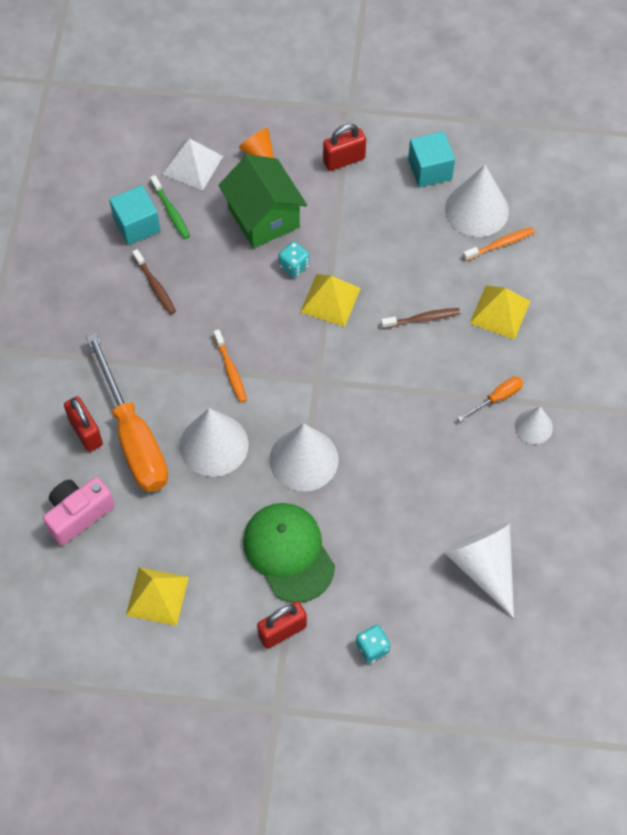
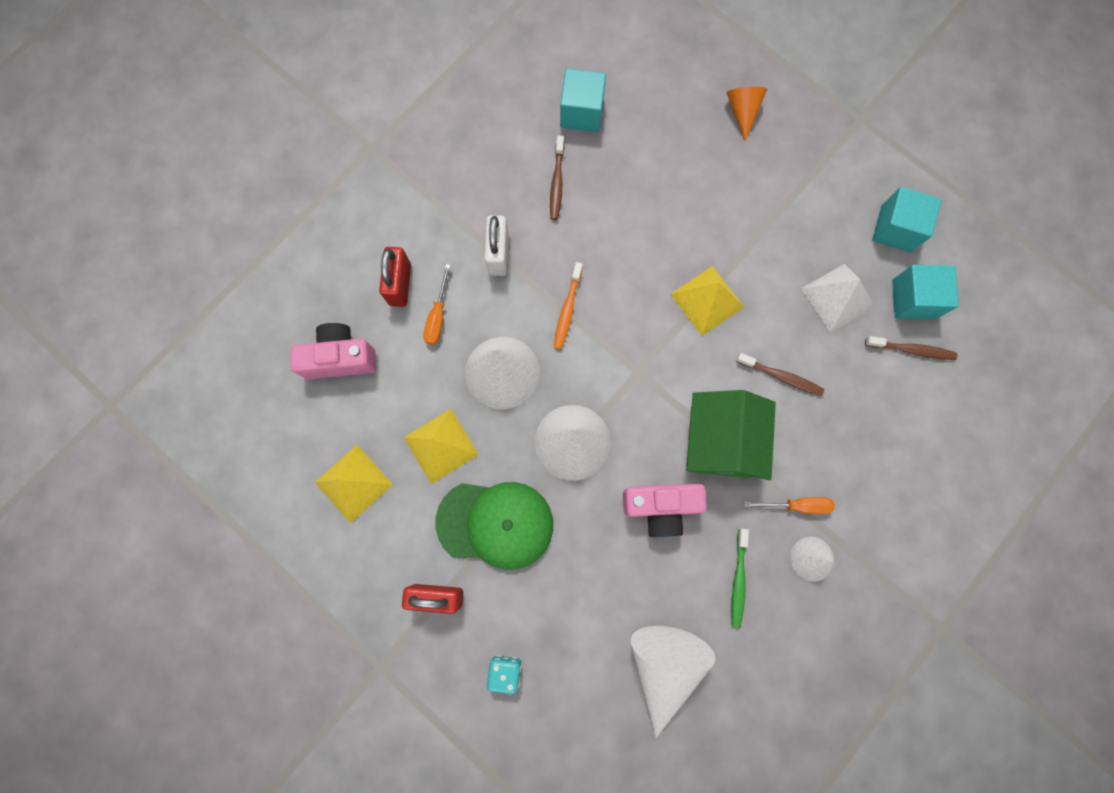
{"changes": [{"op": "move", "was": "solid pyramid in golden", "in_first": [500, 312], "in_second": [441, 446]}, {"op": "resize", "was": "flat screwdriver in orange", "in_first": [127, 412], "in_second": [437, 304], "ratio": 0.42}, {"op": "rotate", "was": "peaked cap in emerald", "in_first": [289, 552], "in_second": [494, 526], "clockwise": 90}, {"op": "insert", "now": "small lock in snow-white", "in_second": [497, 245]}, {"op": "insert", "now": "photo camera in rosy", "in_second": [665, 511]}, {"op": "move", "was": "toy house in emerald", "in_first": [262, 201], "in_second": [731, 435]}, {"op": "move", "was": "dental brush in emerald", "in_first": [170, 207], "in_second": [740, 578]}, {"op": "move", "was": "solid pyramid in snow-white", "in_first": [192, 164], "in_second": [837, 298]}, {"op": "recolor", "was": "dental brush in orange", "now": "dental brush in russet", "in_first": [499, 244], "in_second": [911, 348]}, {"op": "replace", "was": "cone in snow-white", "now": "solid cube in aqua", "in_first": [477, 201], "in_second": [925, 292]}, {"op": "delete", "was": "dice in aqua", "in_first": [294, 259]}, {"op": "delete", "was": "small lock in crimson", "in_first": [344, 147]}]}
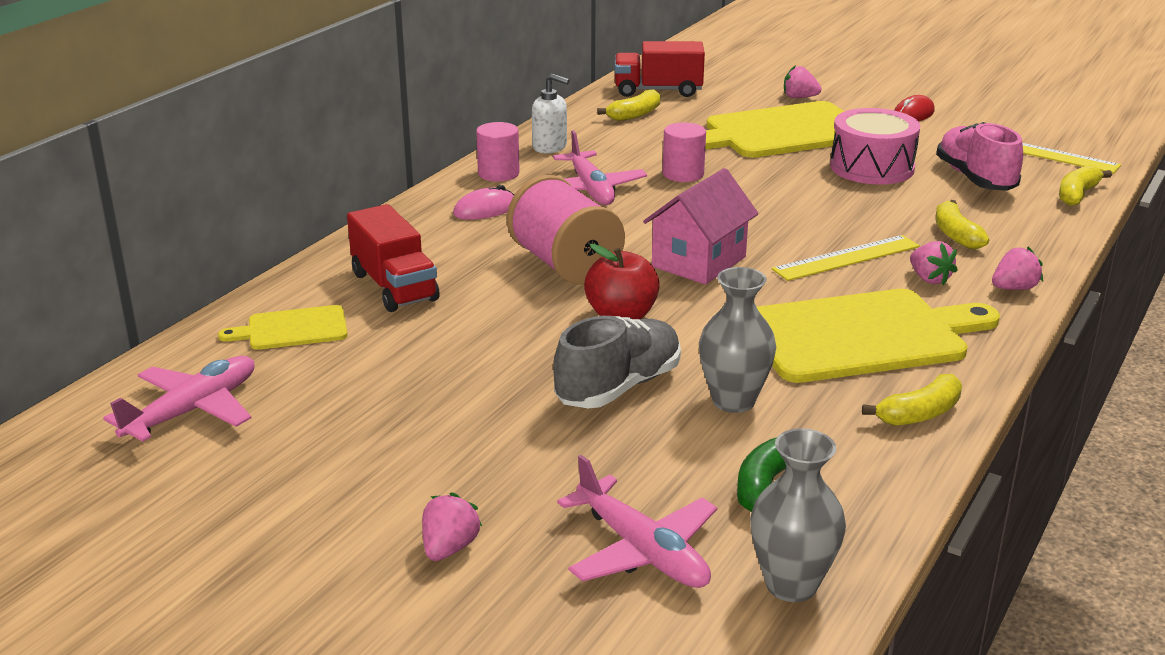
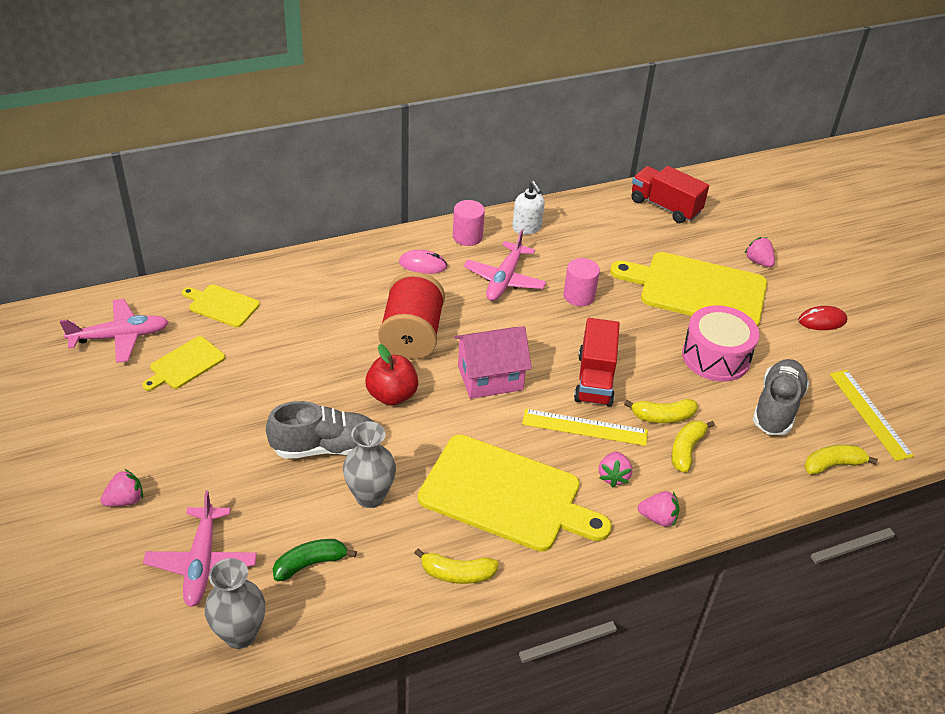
{"changes": [{"op": "insert", "now": "chopping board in golden", "in_second": [183, 363]}, {"op": "recolor", "was": "bobbin in rosy", "now": "bobbin in crimson", "in_first": [566, 230], "in_second": [411, 316]}, {"op": "move", "was": "truck in crimson", "in_first": [393, 258], "in_second": [597, 362]}, {"op": "move", "was": "toy banana in golden", "in_first": [628, 105], "in_second": [661, 411]}, {"op": "recolor", "was": "shoe in rosy", "now": "shoe in grey", "in_first": [979, 156], "in_second": [781, 397]}]}
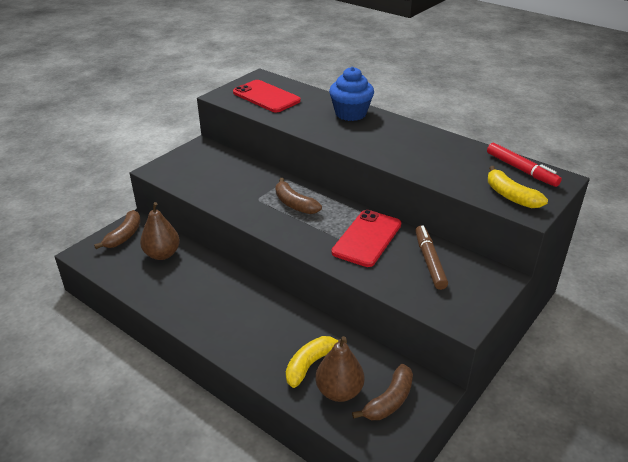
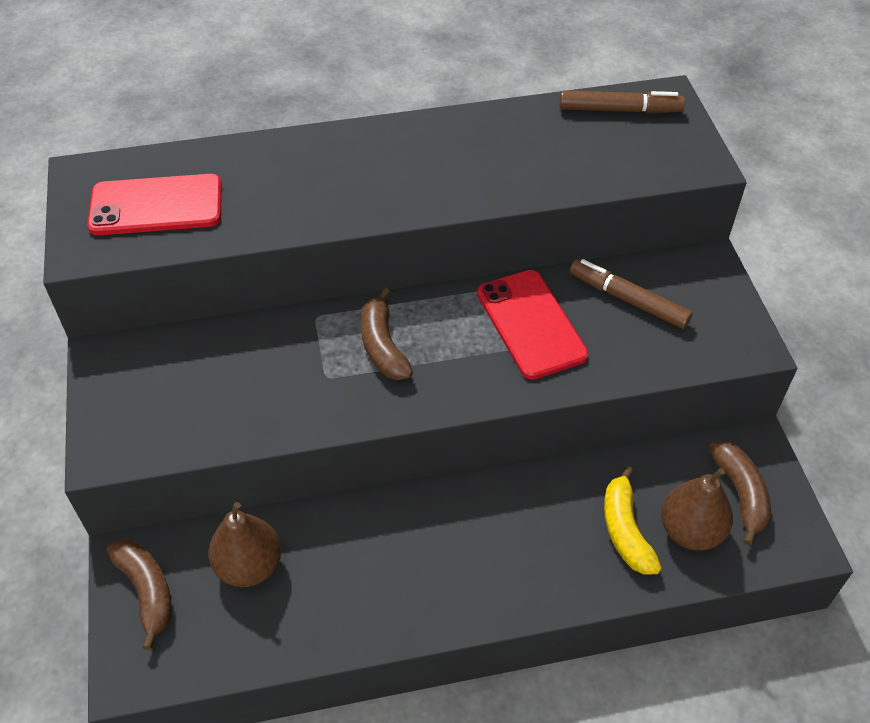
{"changes": [{"op": "rotate", "was": "toy banana in russet", "in_first": [298, 196], "in_second": [387, 334], "clockwise": 75}, {"op": "recolor", "was": "felt pen in crimson", "now": "felt pen in russet", "in_first": [524, 165], "in_second": [622, 101]}, {"op": "delete", "was": "muffin in blue", "in_first": [351, 94]}, {"op": "delete", "was": "toy banana in golden", "in_first": [518, 187]}]}
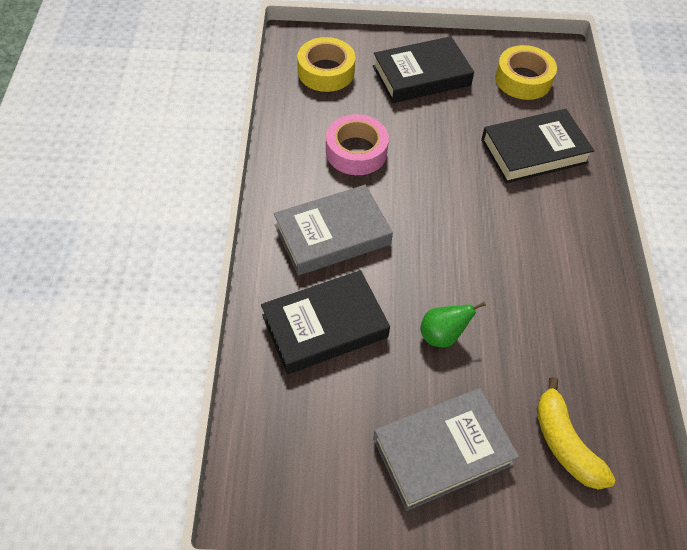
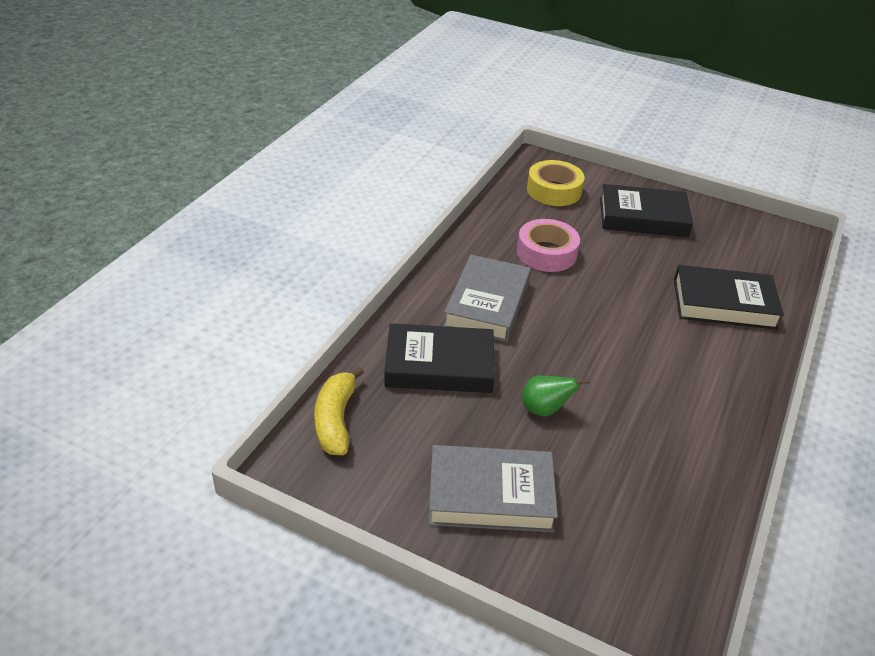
{"changes": [{"op": "move", "was": "toy banana in golden", "in_first": [576, 433], "in_second": [339, 411]}, {"op": "rotate", "was": "book in grey", "in_first": [333, 230], "in_second": [487, 298], "clockwise": -75}, {"op": "delete", "was": "roll of tape in golden", "in_first": [526, 72]}]}
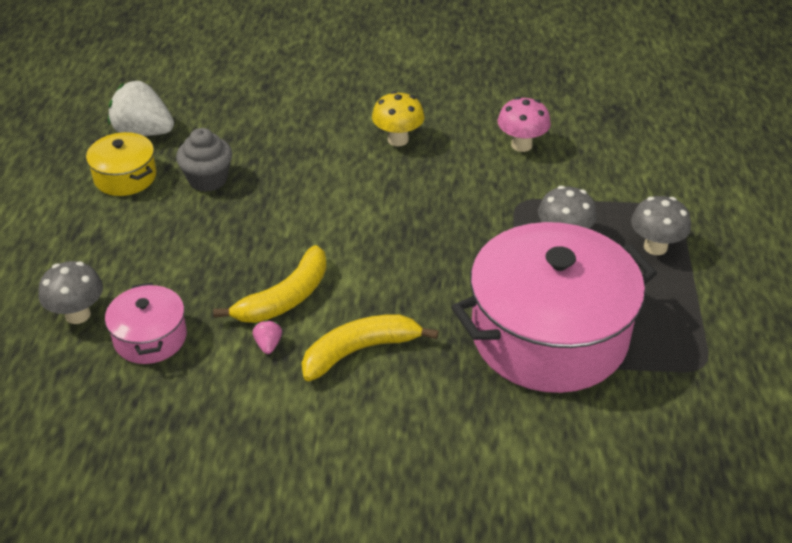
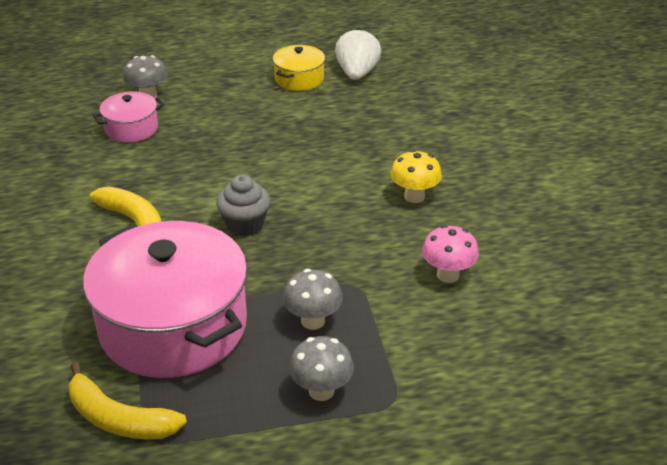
{"changes": [{"op": "move", "was": "toy banana in golden", "in_first": [270, 284], "in_second": [128, 400]}, {"op": "move", "was": "muffin in grey", "in_first": [204, 160], "in_second": [243, 205]}, {"op": "delete", "was": "toy strawberry in rosy", "in_first": [267, 337]}]}
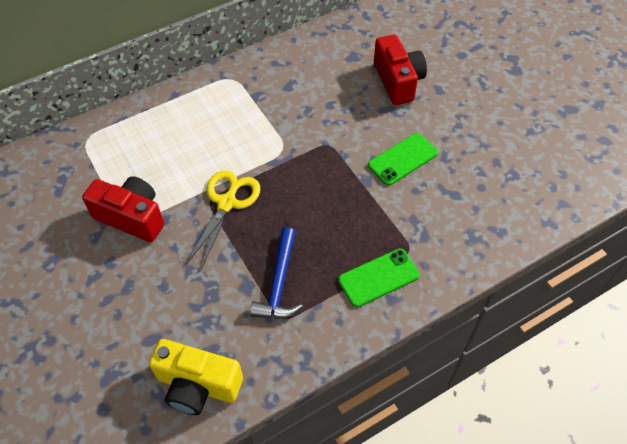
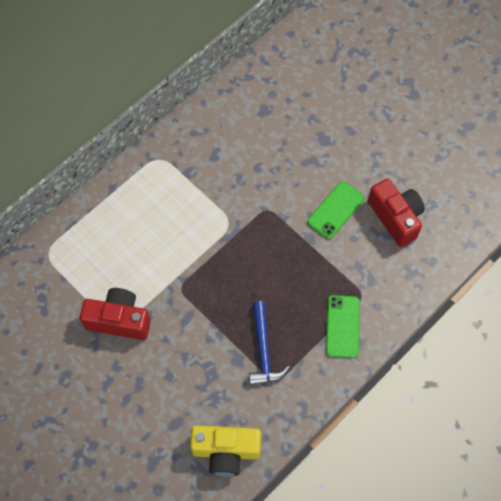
{"changes": [{"op": "rotate", "was": "smartphone in emerald", "in_first": [379, 278], "in_second": [343, 326], "clockwise": -45}, {"op": "move", "was": "photo camera in crimson", "in_first": [400, 70], "in_second": [396, 212]}, {"op": "delete", "was": "shears in golden", "in_first": [223, 220]}]}
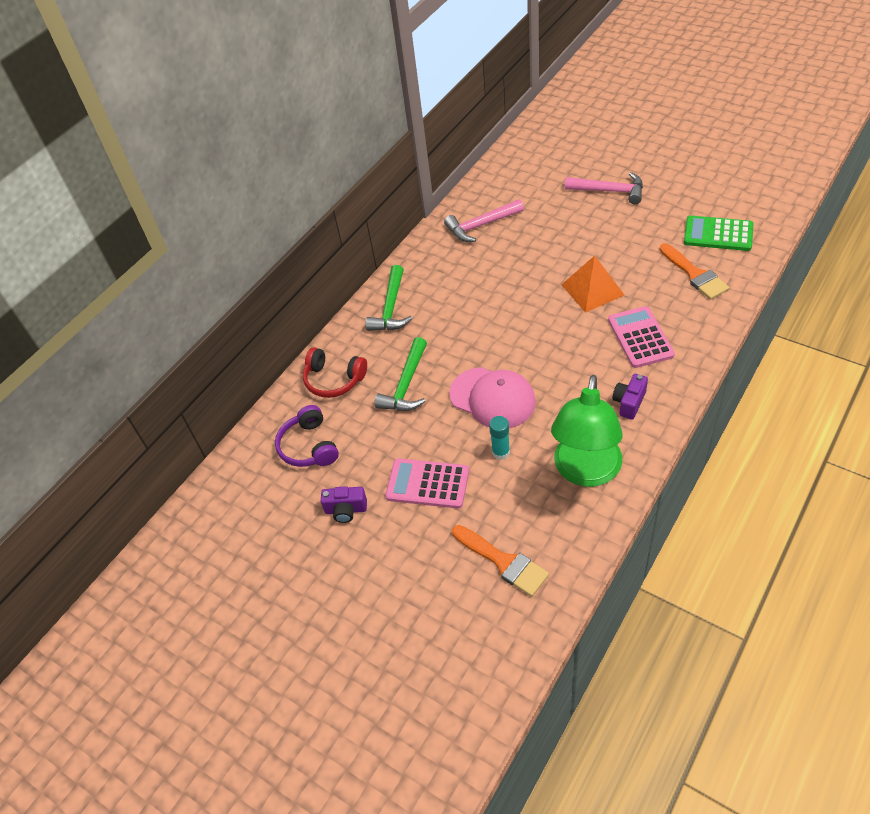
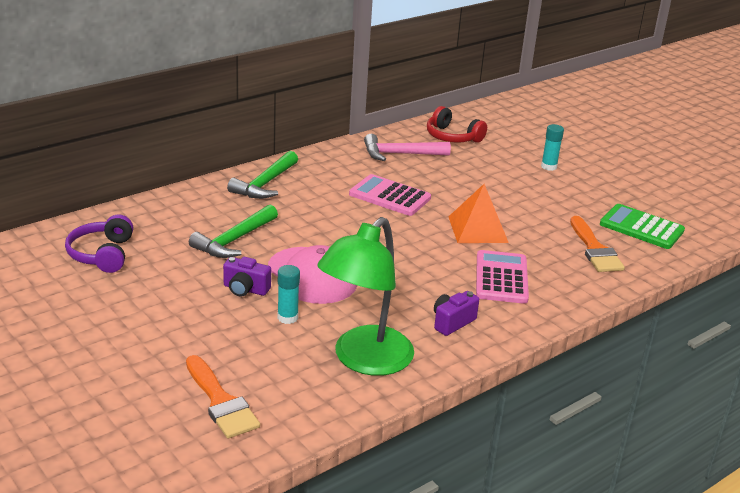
{"changes": [{"op": "move", "was": "photo camera in purple", "in_first": [344, 504], "in_second": [247, 277]}, {"op": "move", "was": "adding machine in rosy", "in_first": [427, 483], "in_second": [390, 195]}, {"op": "move", "was": "over-ear headphones in crimson", "in_first": [335, 372], "in_second": [457, 124]}, {"op": "replace", "was": "hammer in rosy", "now": "glue stick in aqua", "in_first": [604, 188], "in_second": [552, 147]}]}
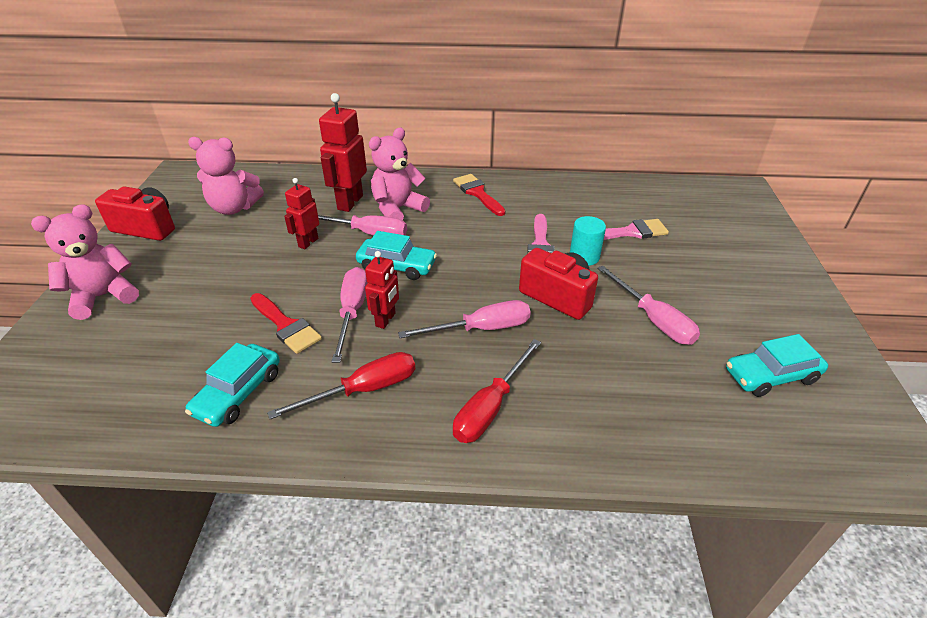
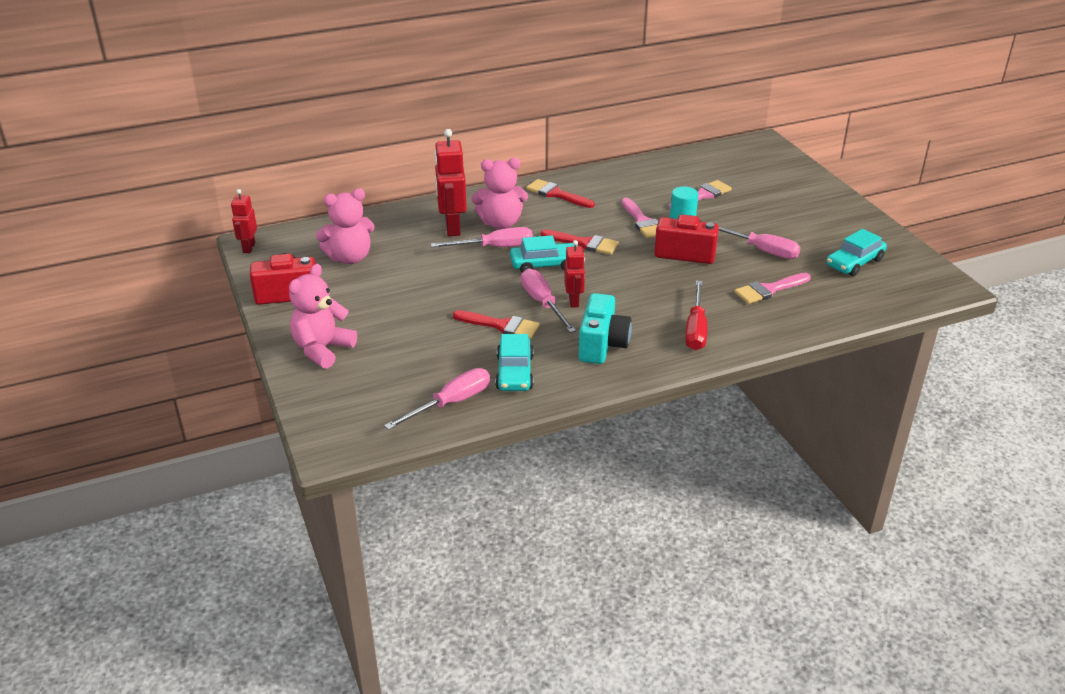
{"changes": [{"op": "move", "was": "toy robot in crimson", "in_first": [302, 213], "in_second": [244, 221]}, {"op": "move", "was": "flat screwdriver in rosy", "in_first": [464, 319], "in_second": [437, 399]}, {"op": "rotate", "was": "stuffed bear in rosy", "in_first": [399, 174], "in_second": [500, 193], "clockwise": -120}, {"op": "insert", "now": "paintbrush in crimson", "in_second": [579, 242]}, {"op": "replace", "was": "flat screwdriver in crimson", "now": "photo camera in aqua", "in_first": [341, 385], "in_second": [605, 328]}, {"op": "insert", "now": "paintbrush in rosy", "in_second": [772, 288]}]}
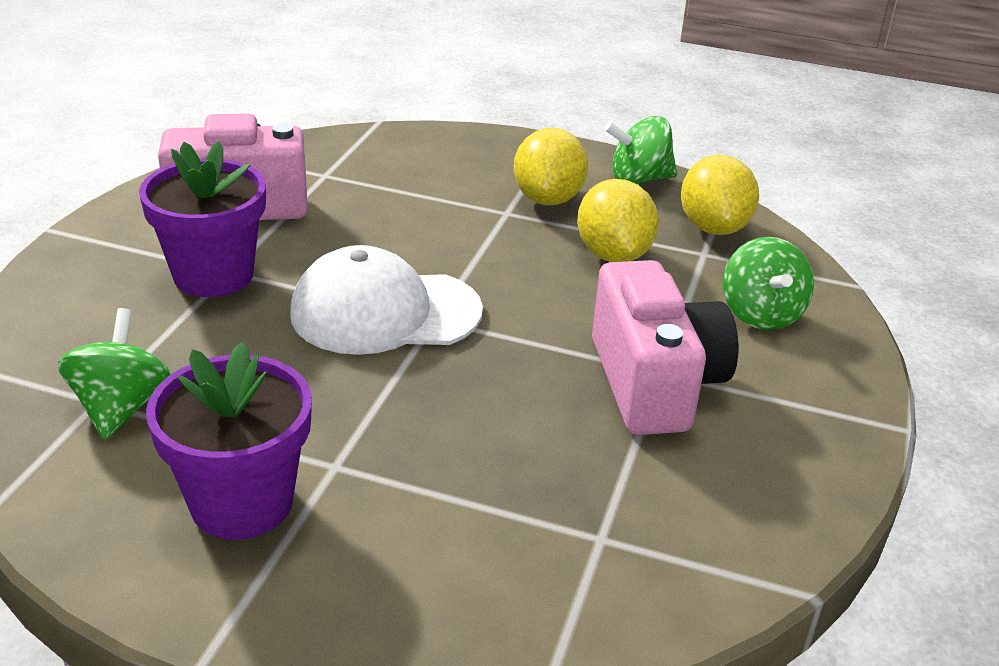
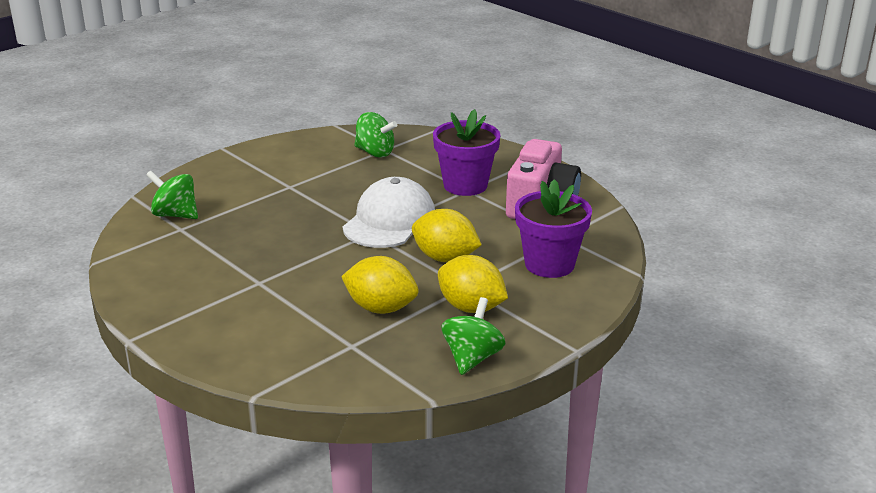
{"changes": [{"op": "move", "was": "whirligig in emerald", "in_first": [768, 283], "in_second": [172, 194]}, {"op": "move", "was": "toy lemon in golden", "in_first": [720, 195], "in_second": [447, 235]}, {"op": "move", "was": "potted plant in purple", "in_first": [229, 441], "in_second": [553, 228]}, {"op": "delete", "was": "photo camera in rosy", "in_first": [665, 347]}]}
